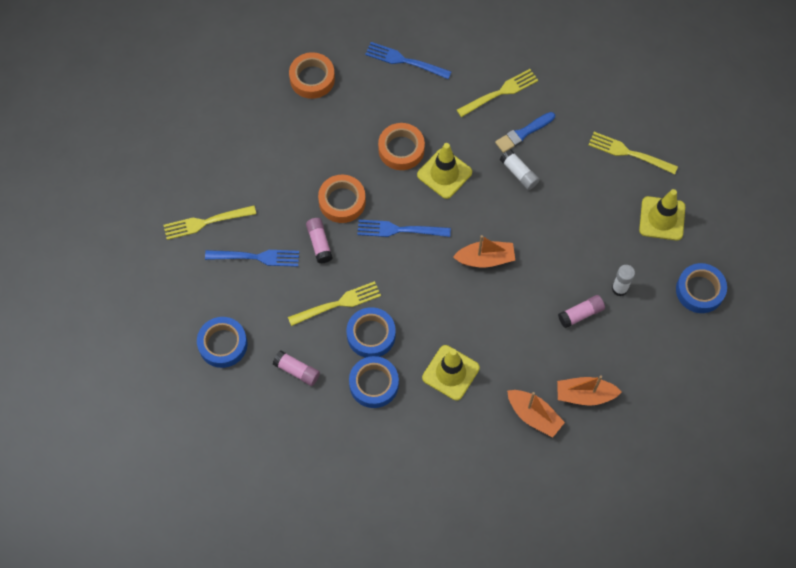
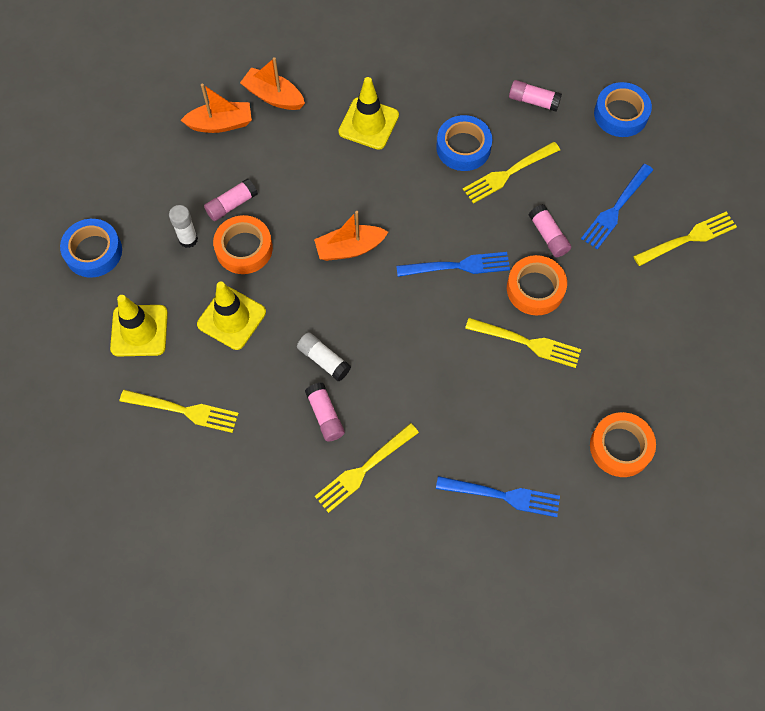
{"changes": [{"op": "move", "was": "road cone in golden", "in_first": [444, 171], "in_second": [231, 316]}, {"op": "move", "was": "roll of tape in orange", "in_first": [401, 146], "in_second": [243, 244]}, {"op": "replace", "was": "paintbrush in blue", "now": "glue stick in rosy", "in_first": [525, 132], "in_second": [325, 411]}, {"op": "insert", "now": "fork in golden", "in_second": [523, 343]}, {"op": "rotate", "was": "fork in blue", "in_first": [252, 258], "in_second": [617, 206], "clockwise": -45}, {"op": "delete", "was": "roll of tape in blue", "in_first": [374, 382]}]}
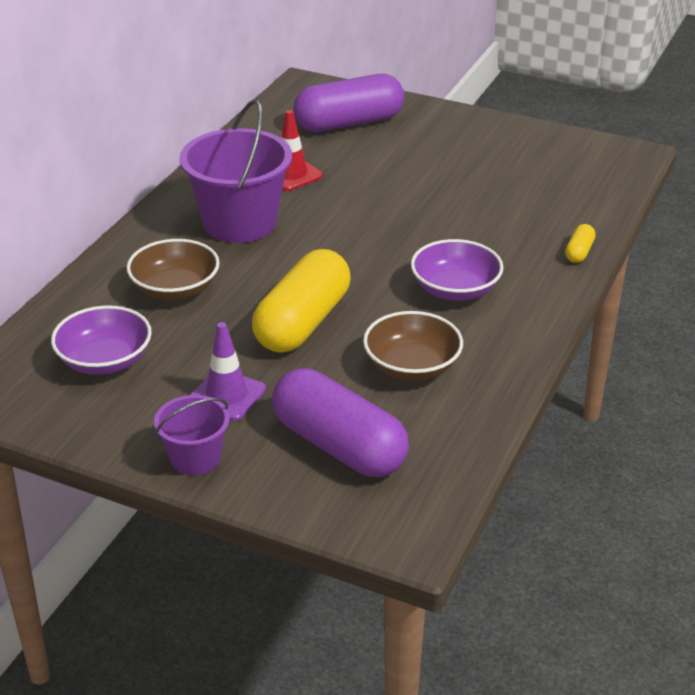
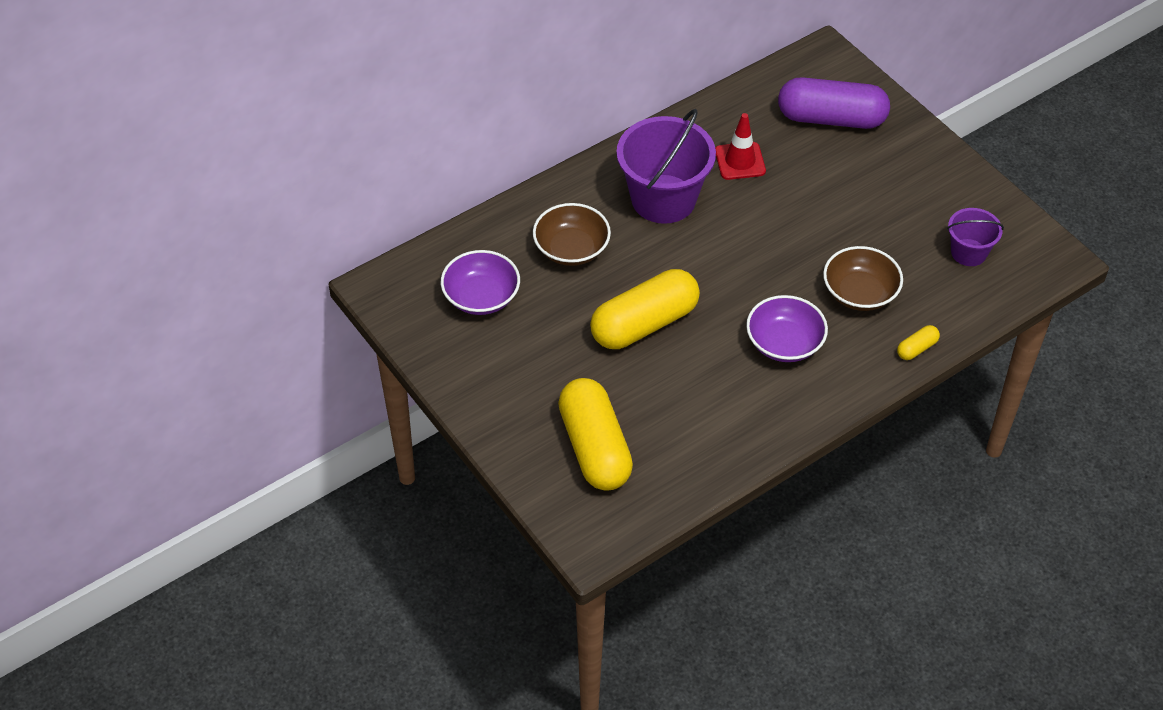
{"changes": [{"op": "recolor", "was": "capsule in purple", "now": "capsule in golden", "in_first": [340, 422], "in_second": [595, 434]}, {"op": "move", "was": "deep dish in russet", "in_first": [413, 346], "in_second": [863, 278]}, {"op": "move", "was": "bucket in purple", "in_first": [192, 435], "in_second": [975, 237]}, {"op": "delete", "was": "road cone in purple", "in_first": [228, 371]}]}
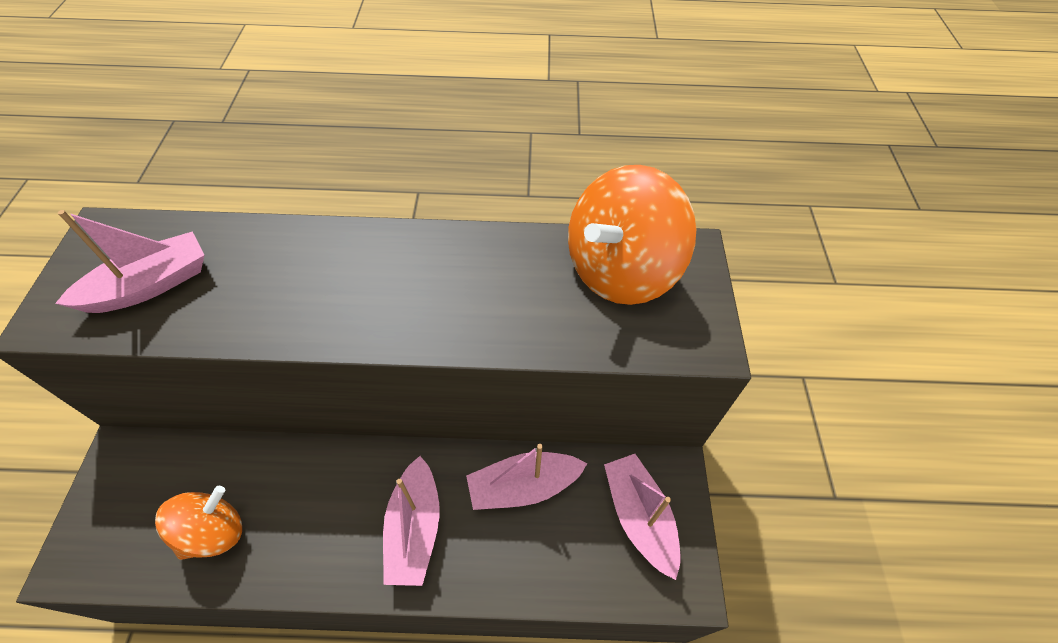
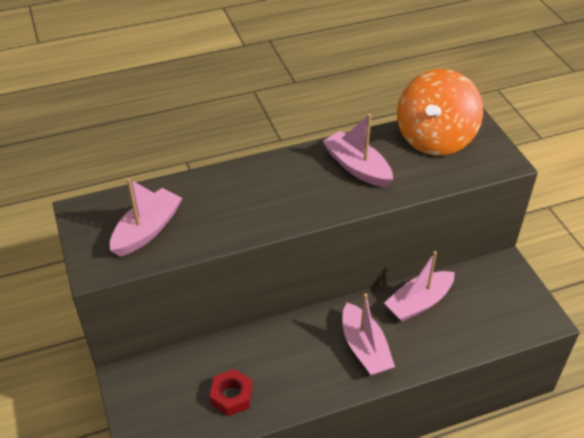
{"changes": [{"op": "replace", "was": "whirligig in orange", "now": "hex nut in crimson", "in_first": [198, 523], "in_second": [231, 392]}, {"op": "move", "was": "sailboat in rosy", "in_first": [642, 517], "in_second": [358, 150]}]}
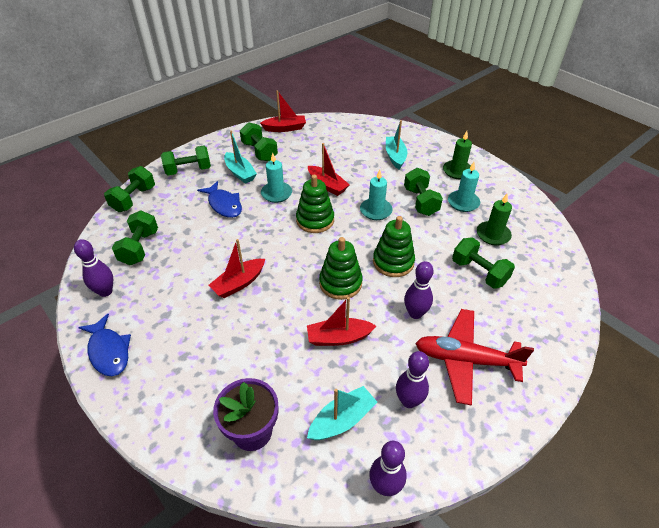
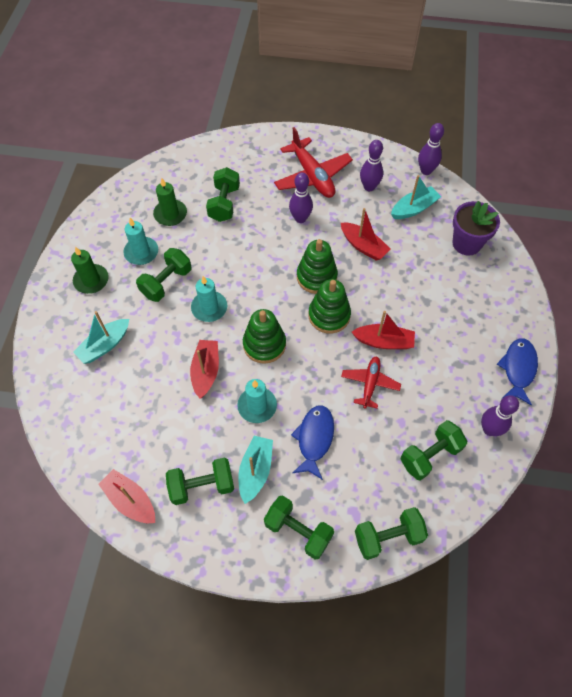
{"changes": [{"op": "rotate", "was": "free weight in emerald", "in_first": [259, 141], "in_second": [200, 481], "clockwise": 60}, {"op": "move", "was": "stacking rings in emerald", "in_first": [394, 246], "in_second": [329, 306]}, {"op": "insert", "now": "aeroplane in crimson", "in_second": [371, 382]}, {"op": "rotate", "was": "sailboat in aqua", "in_first": [342, 413], "in_second": [416, 197], "clockwise": 135}]}
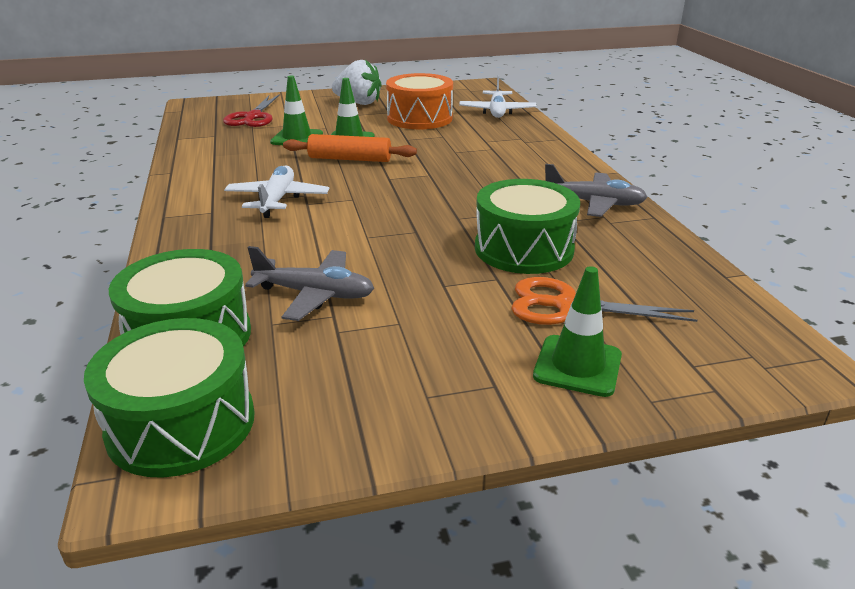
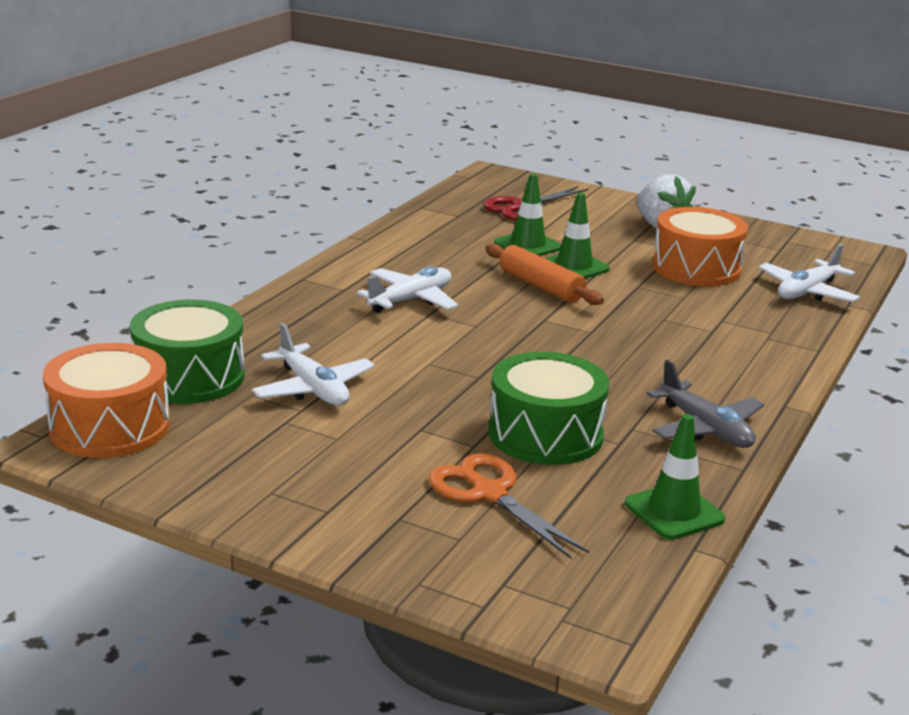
{"changes": [{"op": "recolor", "was": "snare drum in emerald", "now": "snare drum in orange", "in_first": [169, 398], "in_second": [106, 400]}, {"op": "recolor", "was": "aeroplane in grey", "now": "aeroplane in snow-white", "in_first": [309, 283], "in_second": [313, 364]}, {"op": "move", "was": "road cone in emerald", "in_first": [577, 331], "in_second": [675, 477]}]}
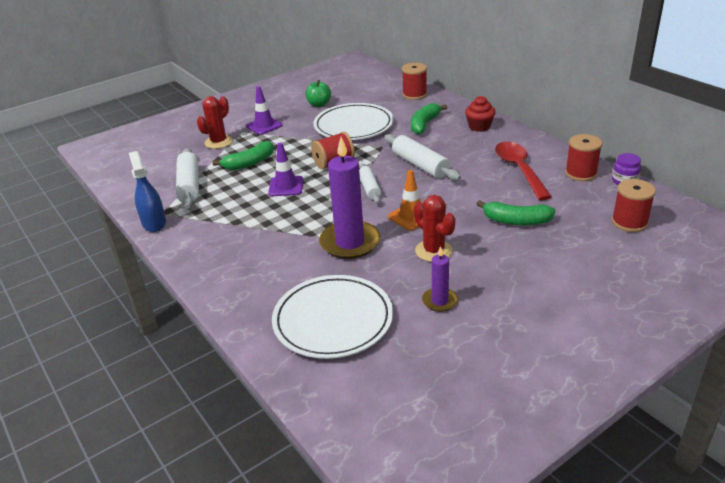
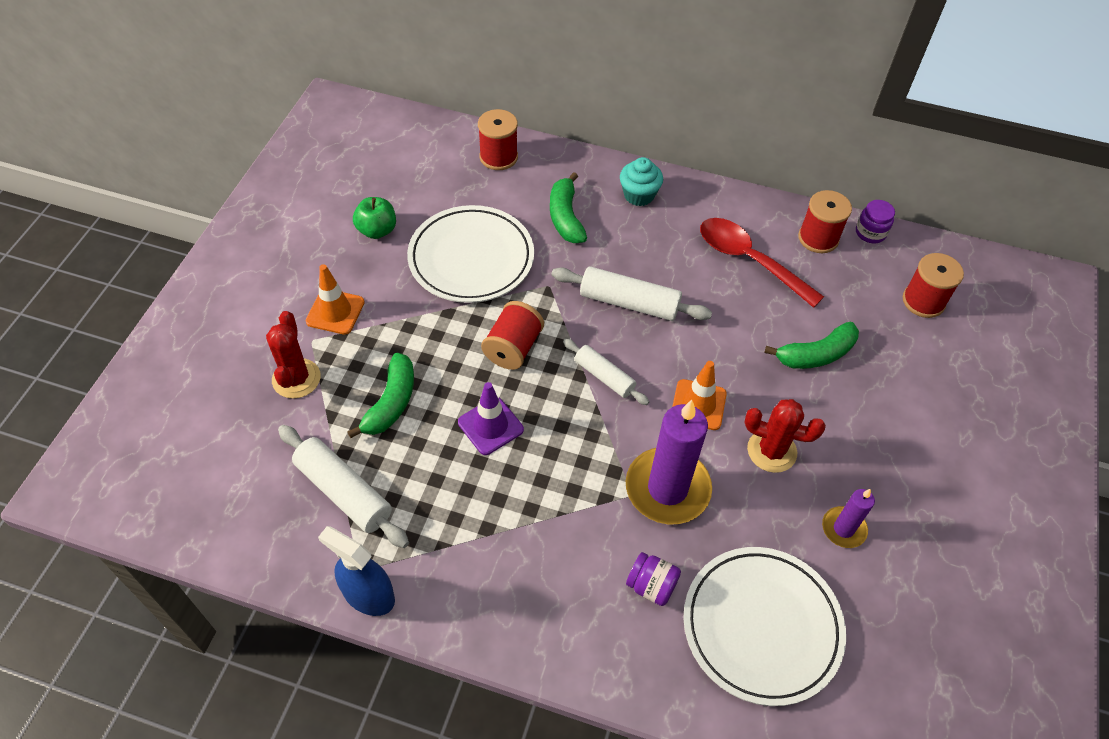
{"changes": [{"op": "recolor", "was": "road cone in purple", "now": "road cone in orange", "in_first": [264, 110], "in_second": [335, 299]}, {"op": "recolor", "was": "muffin in crimson", "now": "muffin in aqua", "in_first": [480, 114], "in_second": [641, 181]}, {"op": "insert", "now": "preserve jar in purple", "in_second": [653, 579]}]}
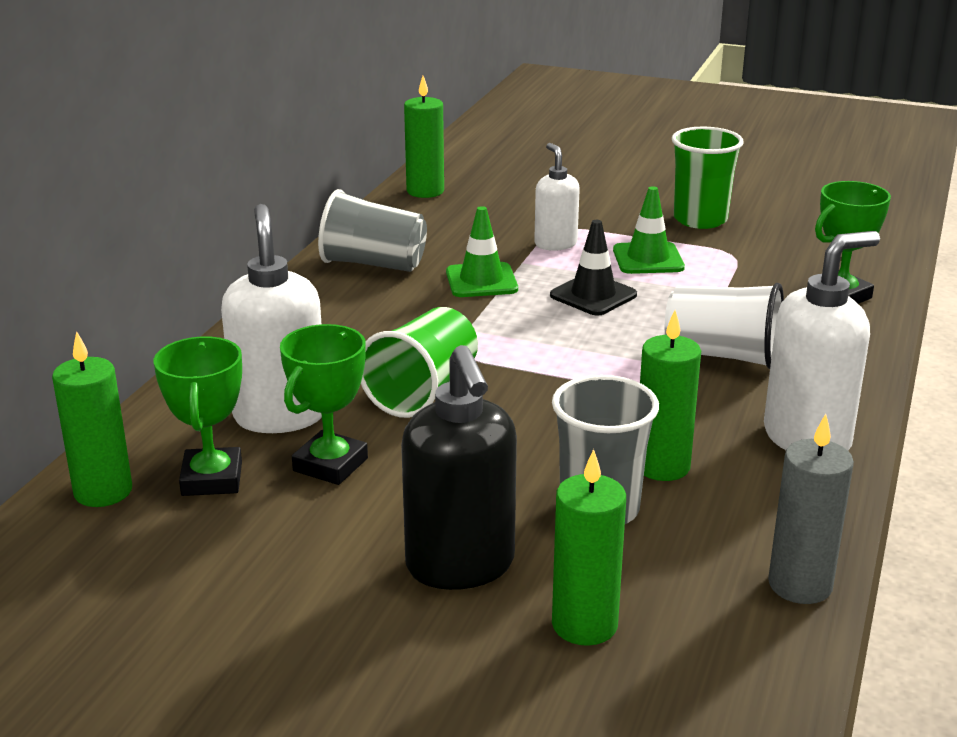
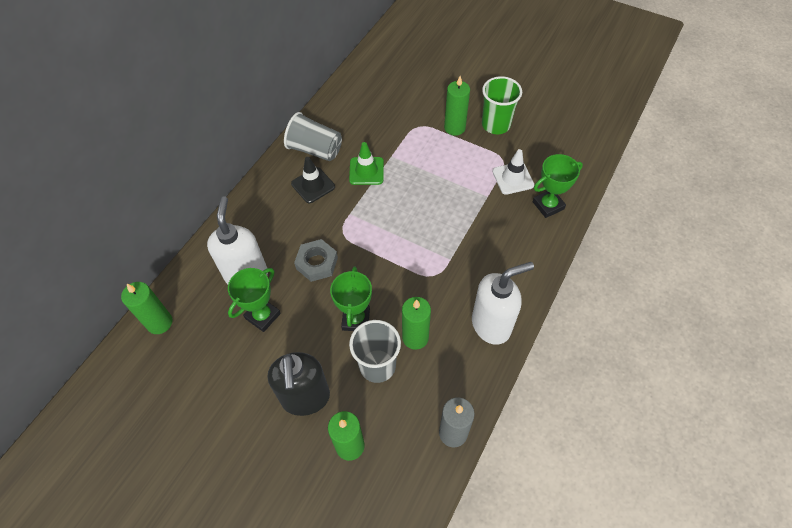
{"changes": [{"op": "move", "was": "road cone in black", "in_first": [593, 268], "in_second": [313, 180]}, {"op": "replace", "was": "cup in emerald", "now": "hex nut in grey", "in_first": [419, 362], "in_second": [316, 260]}, {"op": "move", "was": "prize cup in emerald", "in_first": [198, 416], "in_second": [351, 298]}, {"op": "move", "was": "candle in emerald", "in_first": [424, 137], "in_second": [457, 106]}, {"op": "insert", "now": "road cone in snow-white", "in_second": [513, 172]}, {"op": "delete", "was": "soap dispenser in snow-white", "in_first": [557, 197]}, {"op": "delete", "was": "road cone in emerald", "in_first": [649, 230]}, {"op": "delete", "was": "cup in snow-white", "in_first": [724, 326]}]}
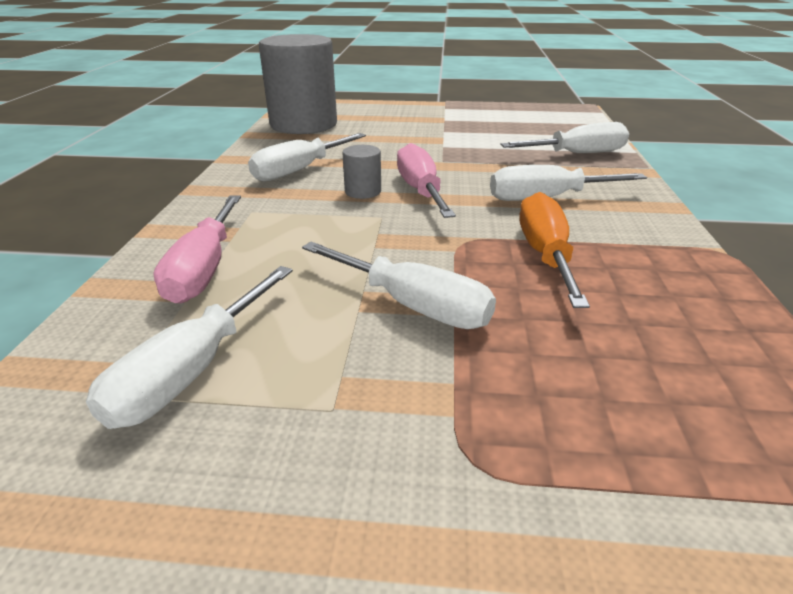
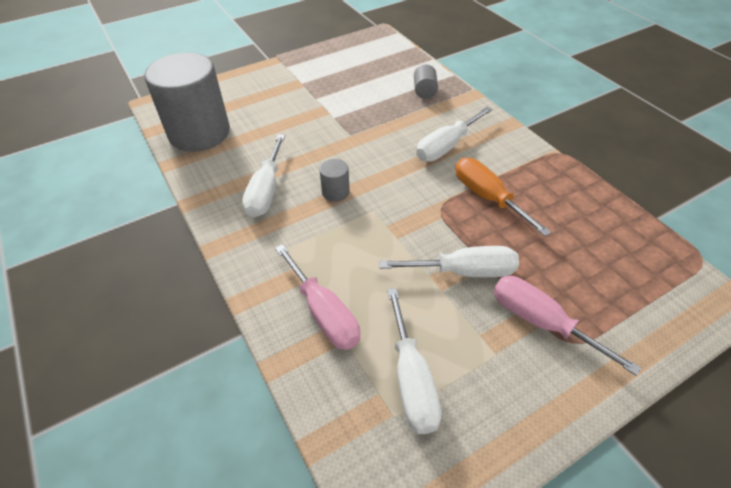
{"changes": [{"op": "replace", "was": "flat screwdriver in snow-white", "now": "solid cylinder in grey", "in_first": [564, 137], "in_second": [426, 81]}, {"op": "move", "was": "flat screwdriver in rosy", "in_first": [426, 180], "in_second": [567, 326]}]}
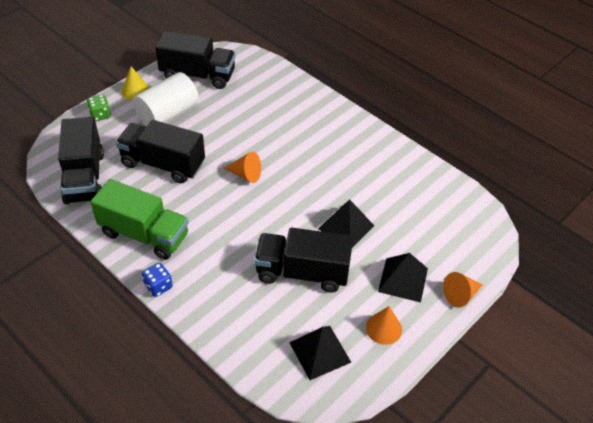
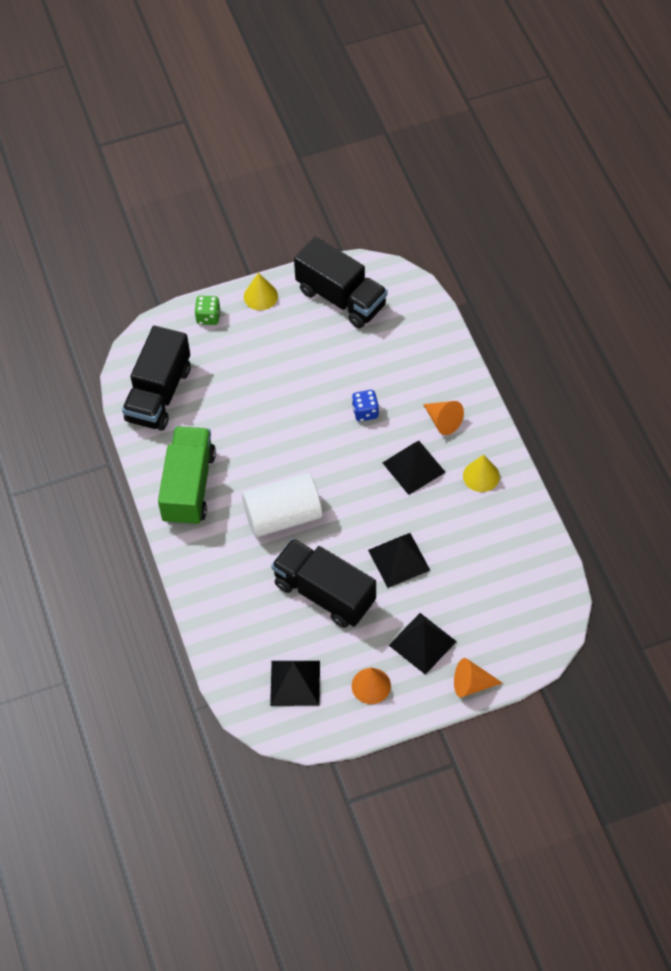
{"changes": [{"op": "rotate", "was": "truck in emerald", "in_first": [139, 219], "in_second": [187, 476], "clockwise": -135}, {"op": "move", "was": "solid cylinder in snow-white", "in_first": [166, 99], "in_second": [282, 505]}, {"op": "move", "was": "dice in blue", "in_first": [157, 280], "in_second": [365, 406]}, {"op": "insert", "now": "solid pyramid in black", "in_second": [414, 468]}, {"op": "move", "was": "cone in orange", "in_first": [242, 167], "in_second": [443, 418]}, {"op": "insert", "now": "cone in golden", "in_second": [481, 473]}, {"op": "delete", "was": "truck in black", "in_first": [160, 151]}]}
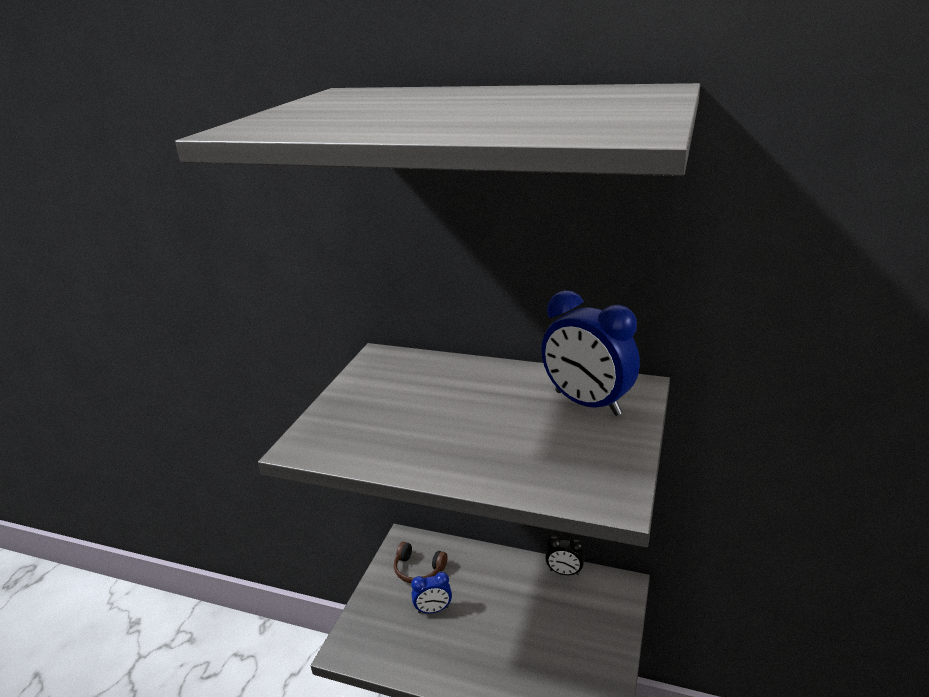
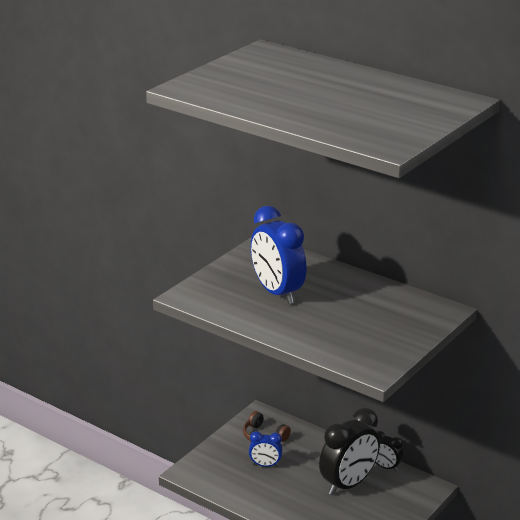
{"changes": [{"op": "move", "was": "alarm clock in blue", "in_first": [590, 353], "in_second": [278, 255]}, {"op": "insert", "now": "alarm clock in black", "in_second": [349, 451]}]}
